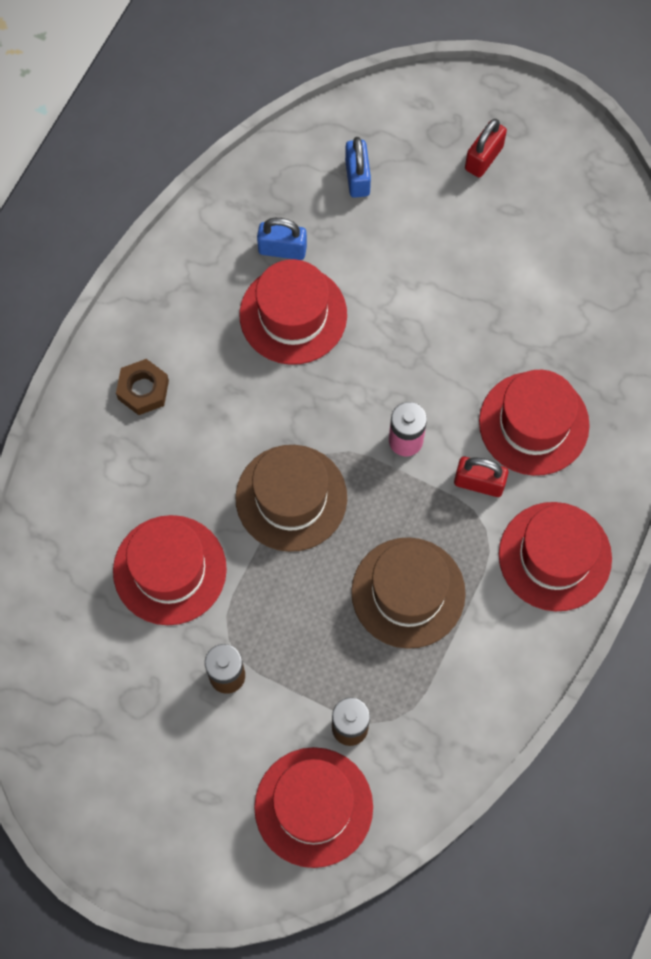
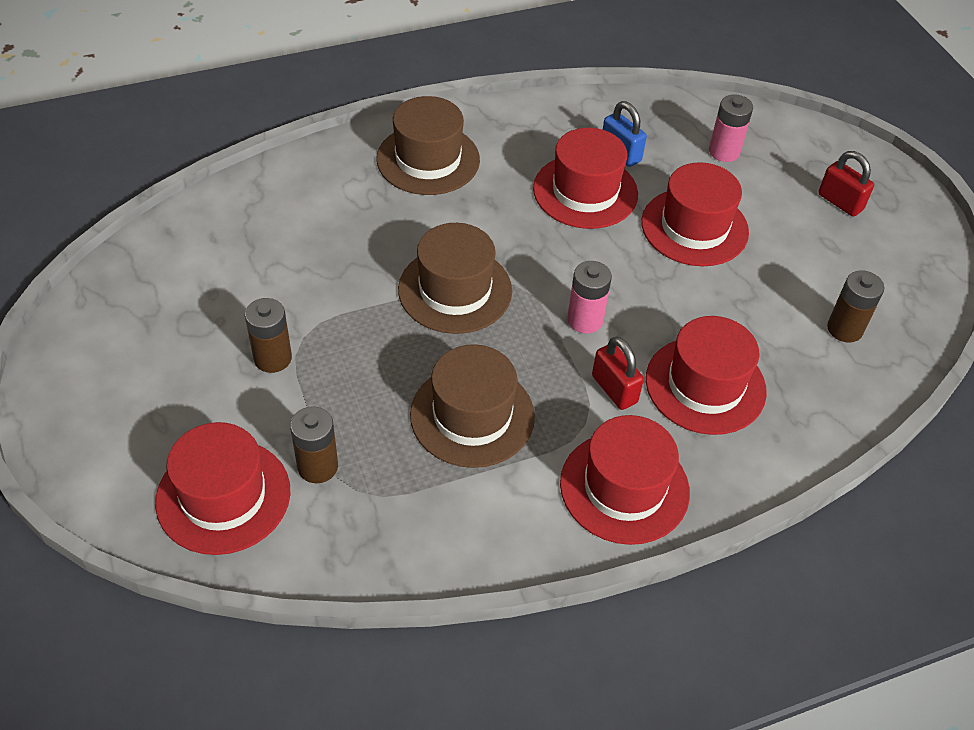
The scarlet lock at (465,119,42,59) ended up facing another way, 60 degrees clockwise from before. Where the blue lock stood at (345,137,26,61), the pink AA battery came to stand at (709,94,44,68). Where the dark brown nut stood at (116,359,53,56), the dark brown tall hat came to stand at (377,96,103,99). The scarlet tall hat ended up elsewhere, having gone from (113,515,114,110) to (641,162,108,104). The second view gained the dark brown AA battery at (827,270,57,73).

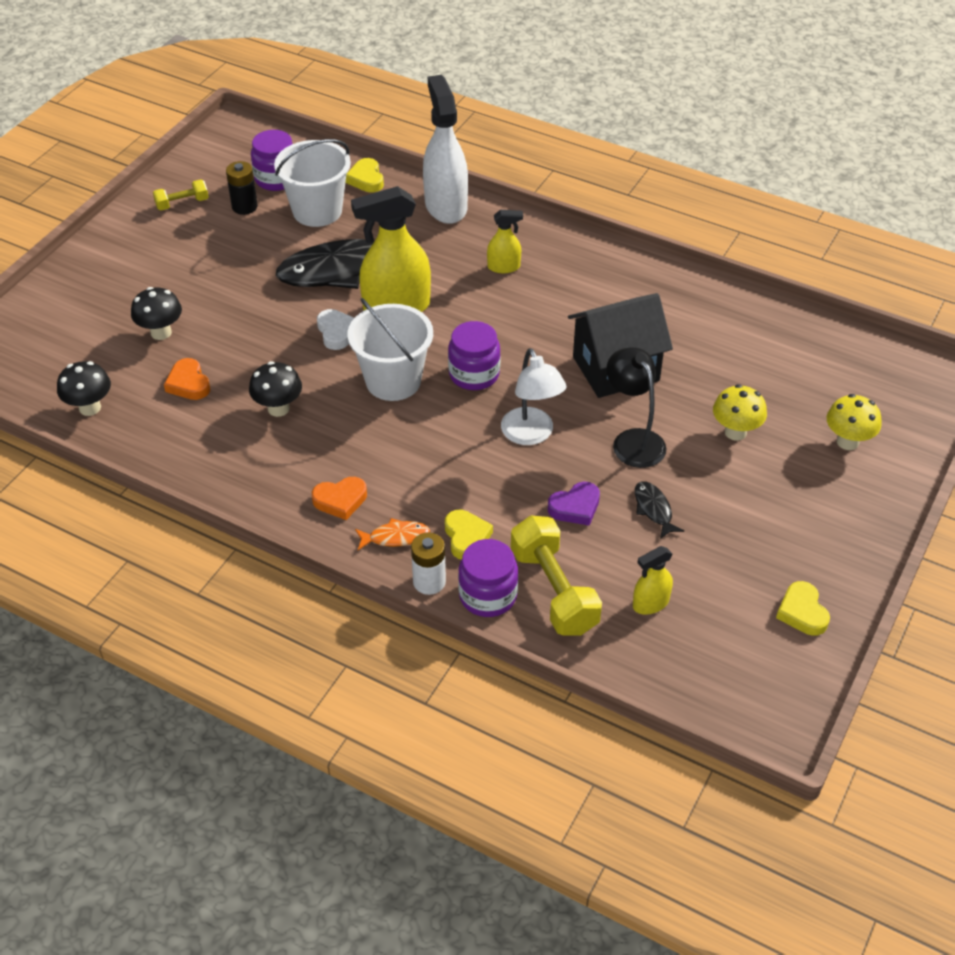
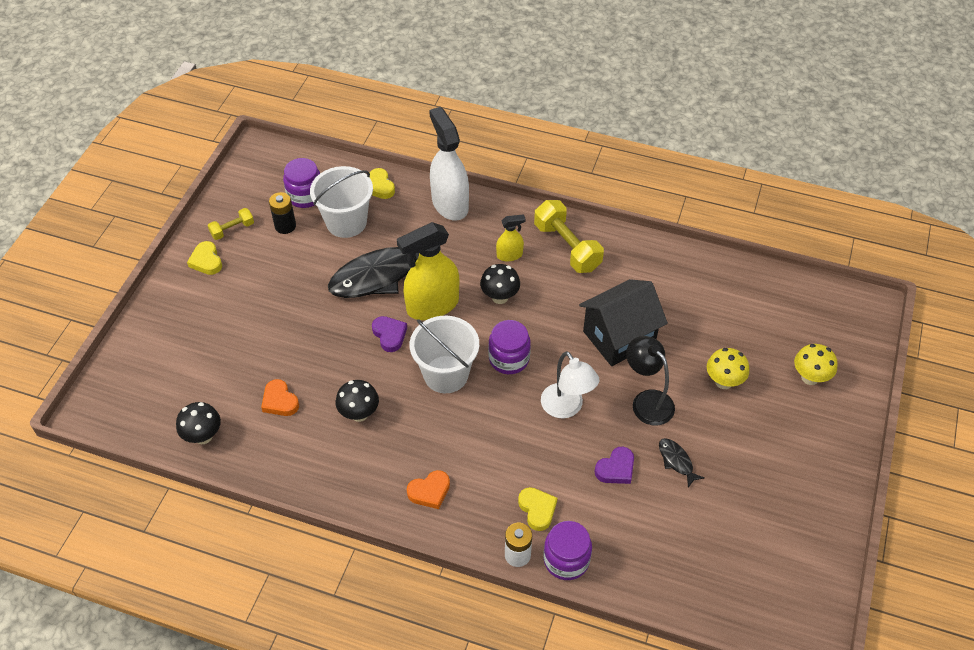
The ebony toadstool ended up elsewhere, having gone from (131,287,51,53) to (480,264,40,40). What was the snow-white heart shape at (317,309,37,41) turned into the purple heart shape at (372,316,35,36). The yellow free weight ended up elsewhere, having gone from (511,515,91,121) to (534,200,70,73). The second view lost the orange toy fish at (355,518,75,32). The second view lost the yellow spray cleaner at (633,546,40,69). The yellow heart shape ended up elsewhere, having gone from (776,581,54,55) to (187,241,35,34).

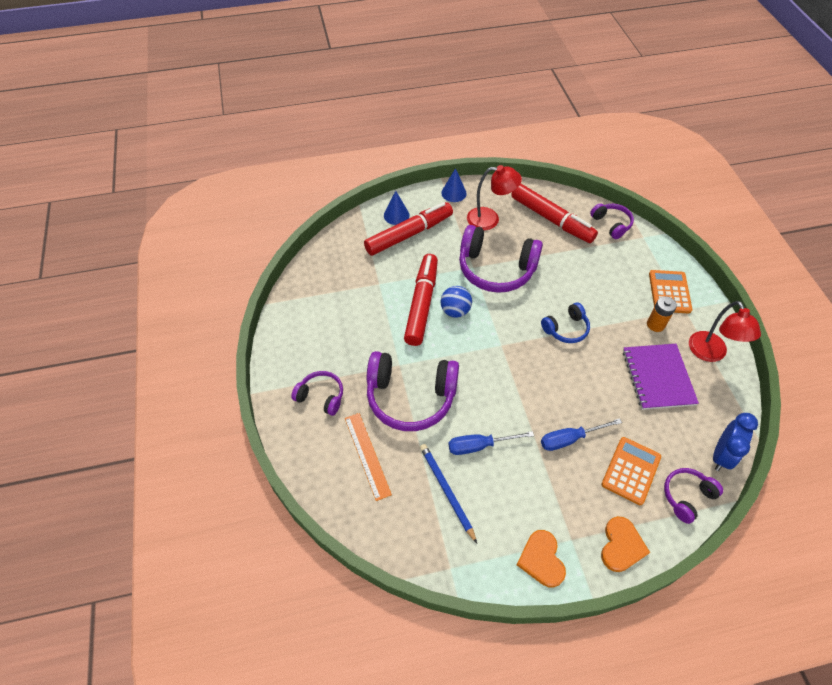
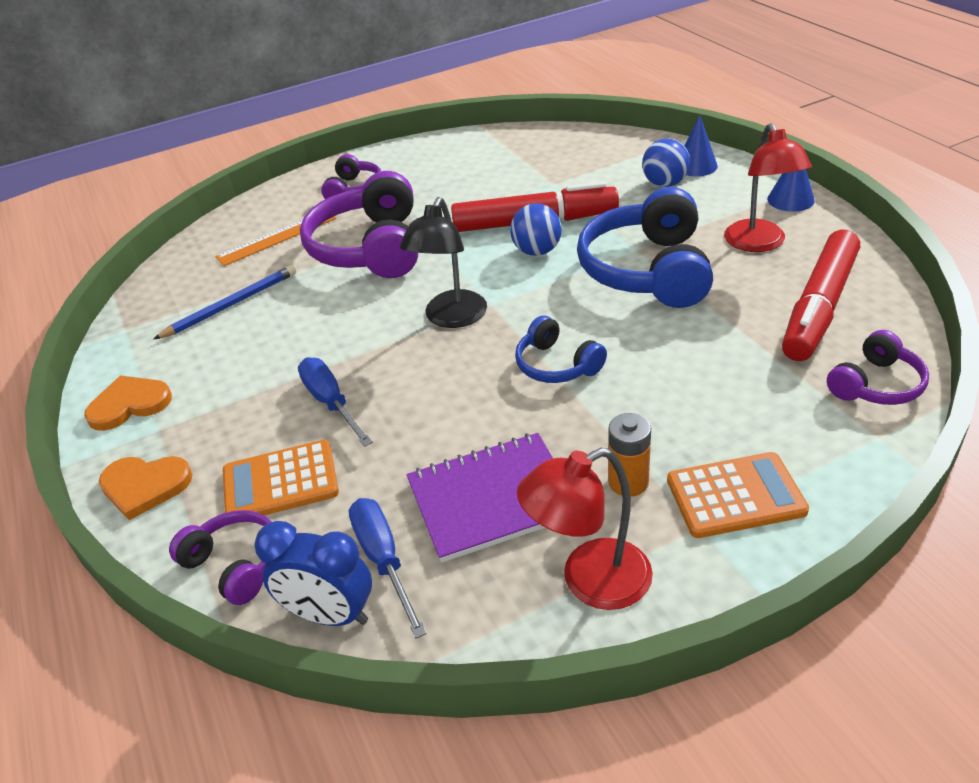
Where the scarlet marker pen stood at (364,202,89,54), the blue sphere came to stand at (642,138,48,49). What was the purple headset at (459,225,84,68) turned into the blue headset at (577,187,136,121). The blue flat screwdriver ended up elsewhere, having gone from (448,431,86,24) to (349,498,78,140). The orange adding machine at (601,437,60,68) ended up facing another way, 150 degrees clockwise from before. The second view gained the ebony desk lamp at (400,197,87,131).

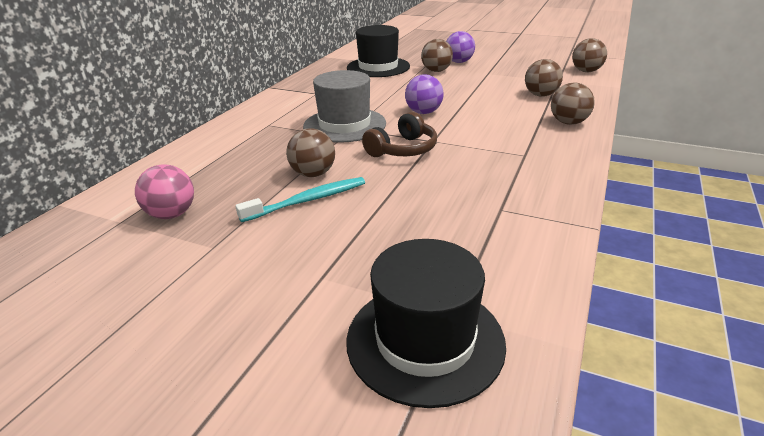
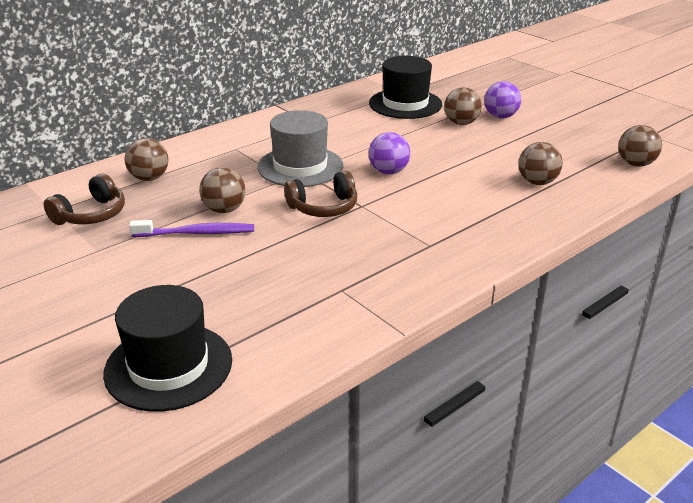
The dark brown sphere ended up elsewhere, having gone from (551,82,44,43) to (124,138,45,43). Where the pink sphere stood at (135,165,59,54), the dark brown headset came to stand at (44,174,81,51). What was the aqua toothbrush at (235,177,130,45) turned into the purple toothbrush at (129,220,125,17).

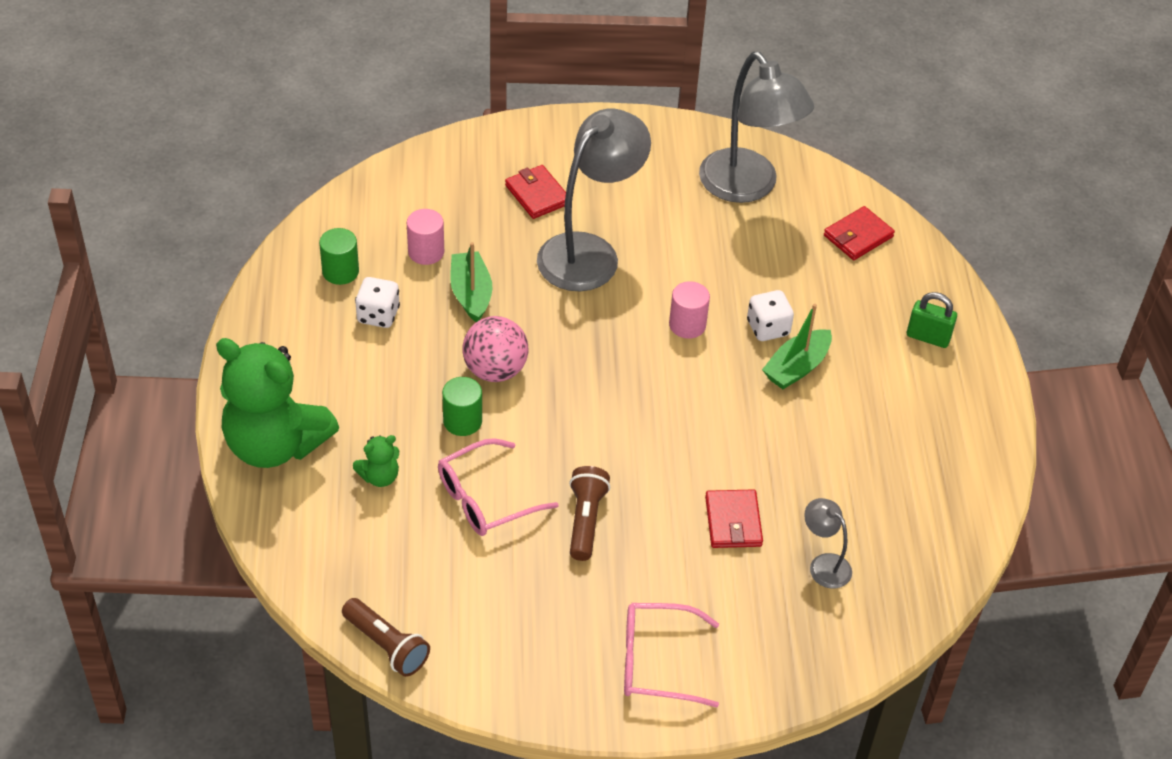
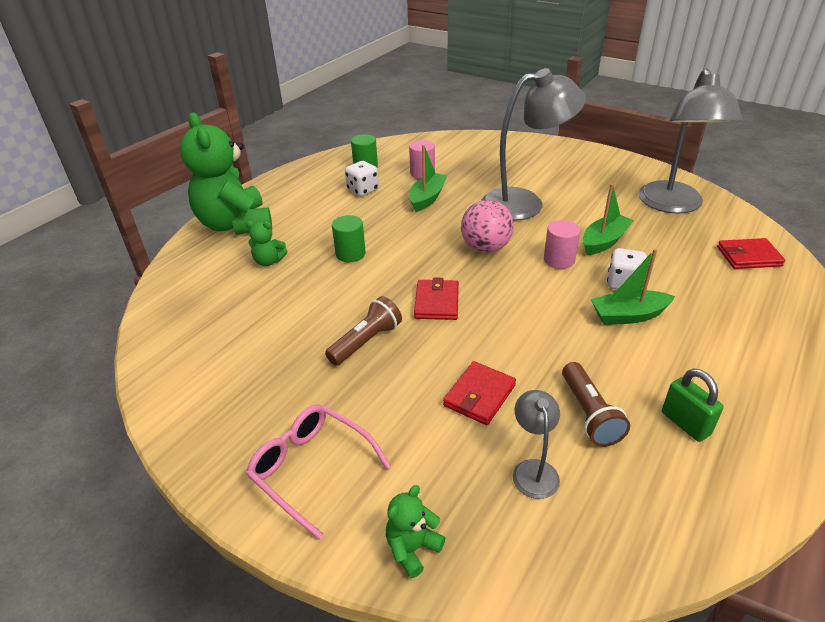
The scarlet card wallet ended up elsewhere, having gone from (505,165,61,54) to (414,278,45,42). The leaf-green lock ended up elsewhere, having gone from (907,292,50,56) to (662,368,62,74). The pink sphere ended up elsewhere, having gone from (462,316,67,66) to (461,200,53,53). The second view lost the pink spectacles at (438,438,121,98). The dark brown pocket torch ended up elsewhere, having gone from (342,598,88,79) to (562,362,68,85). The second view gained the leaf-green boat at (583,184,51,71). The second view gained the leaf-green stuffed bear at (386,485,59,93).

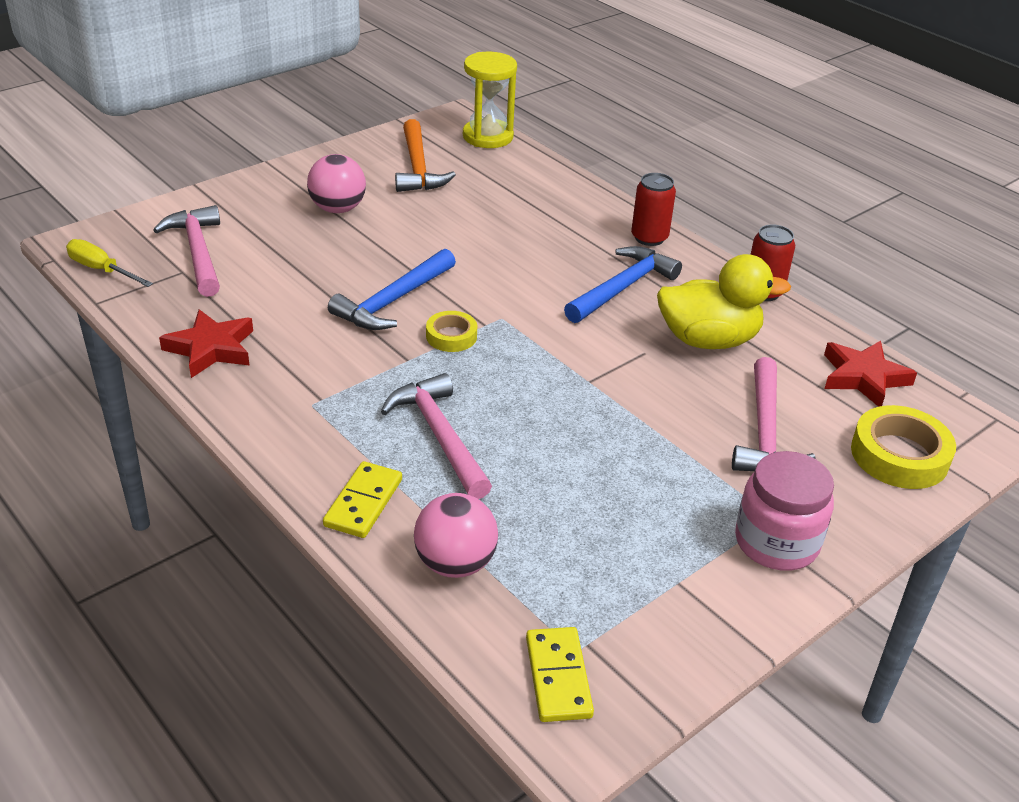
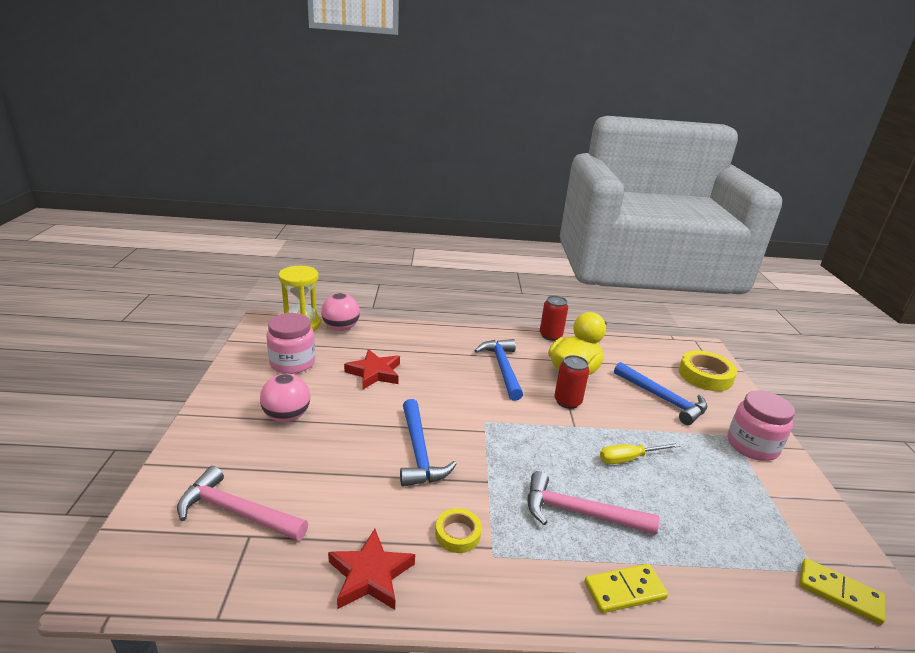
Where the orange hammer stood at (395,119,61,73), the pink preserve jar came to stand at (266,313,49,61). The scarlet tin ended up elsewhere, having gone from (631,173,45,73) to (554,355,35,54). The yellow flat screwdriver ended up elsewhere, having gone from (66,239,87,48) to (600,443,81,21). The yellow roll of tape ended up elsewhere, having gone from (426,311,51,41) to (435,508,47,45). The scarlet star shape ended up elsewhere, having gone from (824,341,93,66) to (344,349,56,40). What was the pink hammer at (732,357,83,114) turned into the blue hammer at (614,362,93,63). The yellow domino tile at (323,461,79,77) ended up facing another way, 75 degrees counterclockwise from before. The pink sphere ended up elsewhere, having gone from (414,493,84,85) to (321,293,39,38).

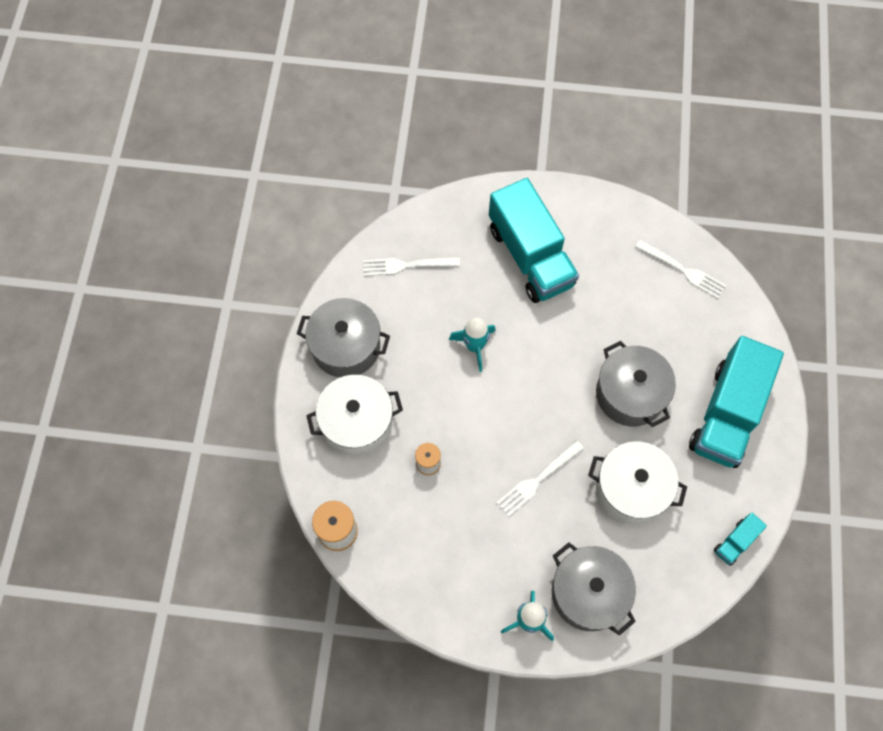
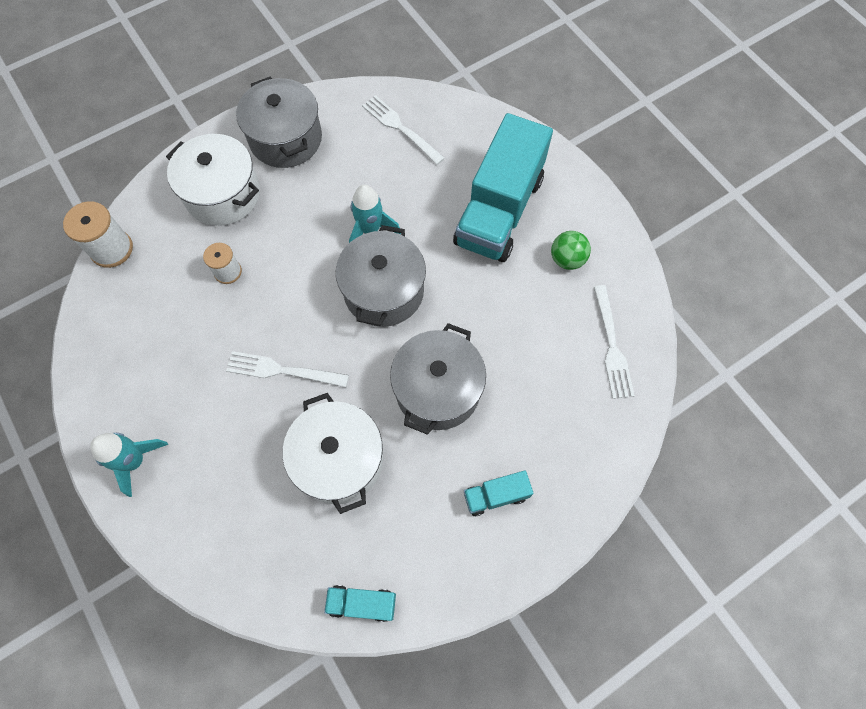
The size of the aqua truck at (689,336,95,132) changed by a factor of 0.42. The gray cooking pot ended up elsewhere, having gone from (552,542,84,94) to (336,225,90,102). The second view gained the leaf-green sphere at (551,231,40,39).

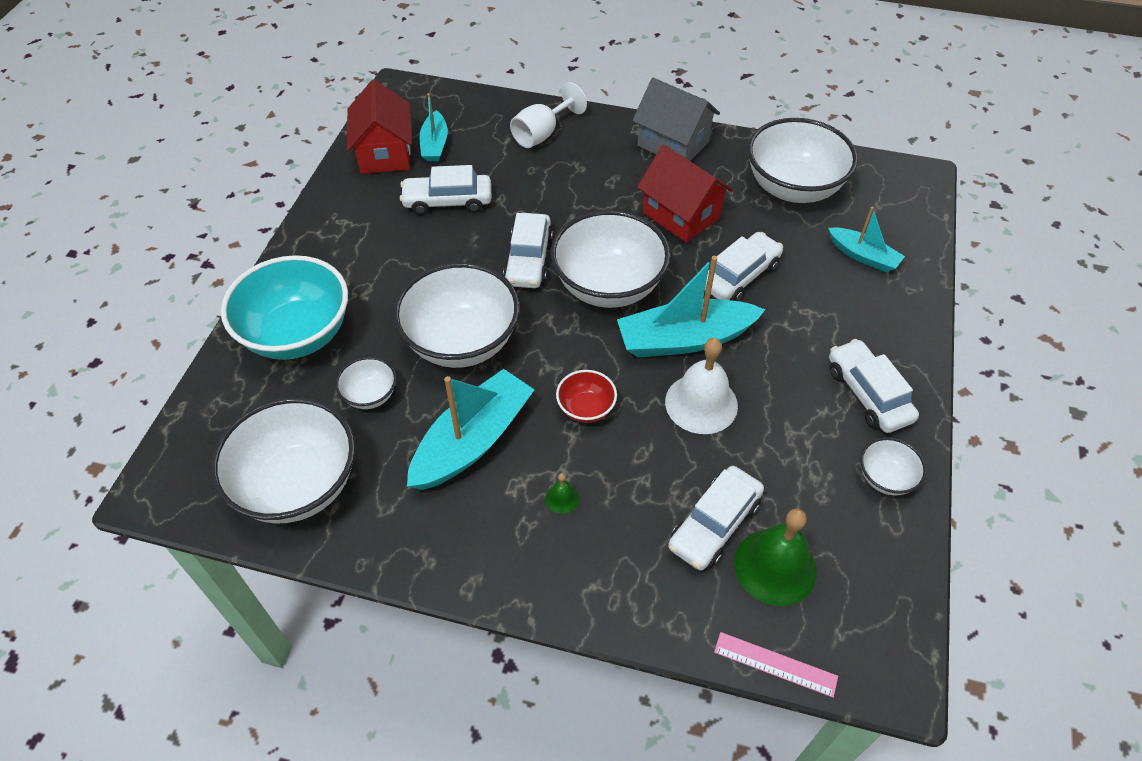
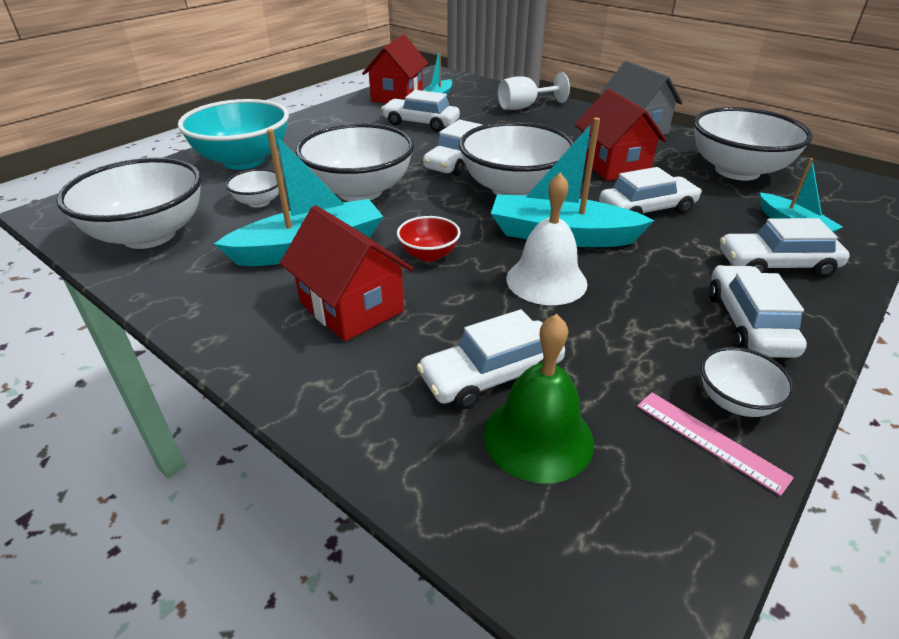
Where the leaf-green bell stood at (545,473,34,41), the scarlet toy house came to stand at (280,205,133,136). The pink ruler ended up elsewhere, having gone from (714,632,124,66) to (637,392,157,104). The second view gained the snow-white car at (720,218,130,59).

